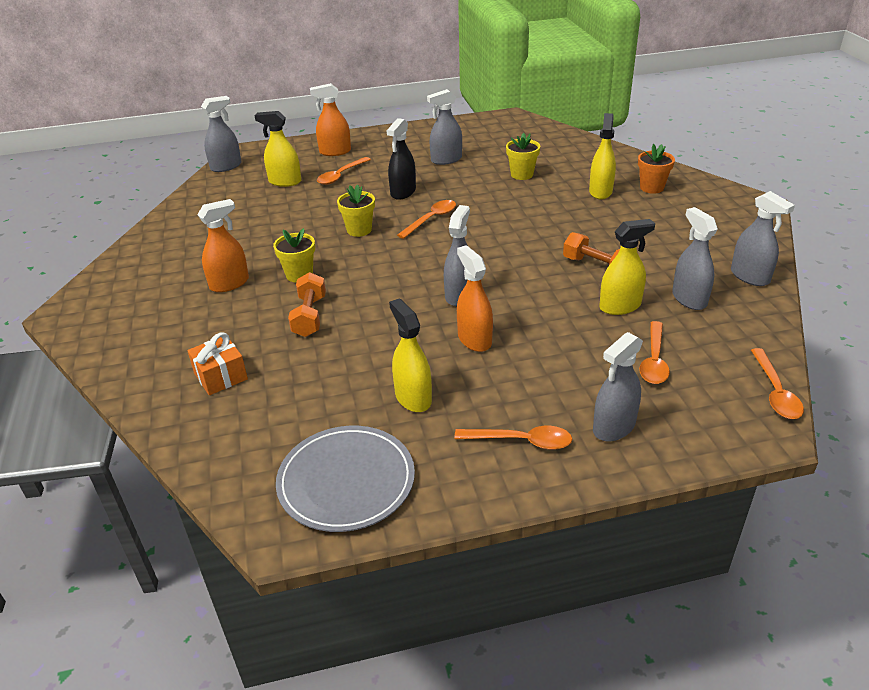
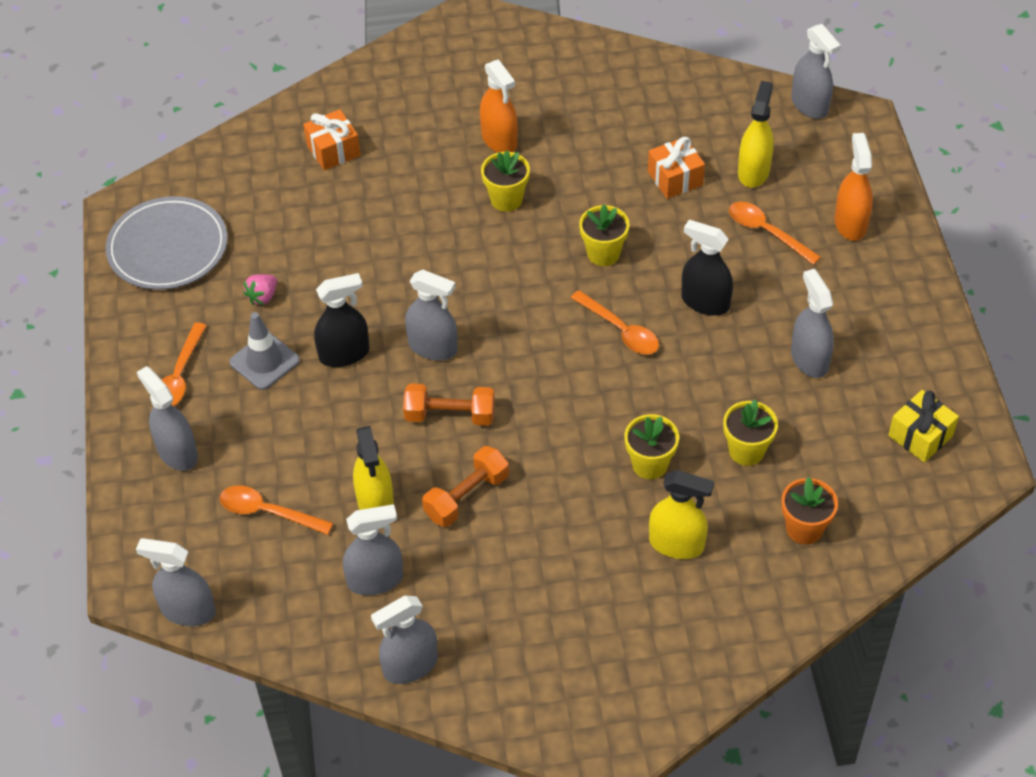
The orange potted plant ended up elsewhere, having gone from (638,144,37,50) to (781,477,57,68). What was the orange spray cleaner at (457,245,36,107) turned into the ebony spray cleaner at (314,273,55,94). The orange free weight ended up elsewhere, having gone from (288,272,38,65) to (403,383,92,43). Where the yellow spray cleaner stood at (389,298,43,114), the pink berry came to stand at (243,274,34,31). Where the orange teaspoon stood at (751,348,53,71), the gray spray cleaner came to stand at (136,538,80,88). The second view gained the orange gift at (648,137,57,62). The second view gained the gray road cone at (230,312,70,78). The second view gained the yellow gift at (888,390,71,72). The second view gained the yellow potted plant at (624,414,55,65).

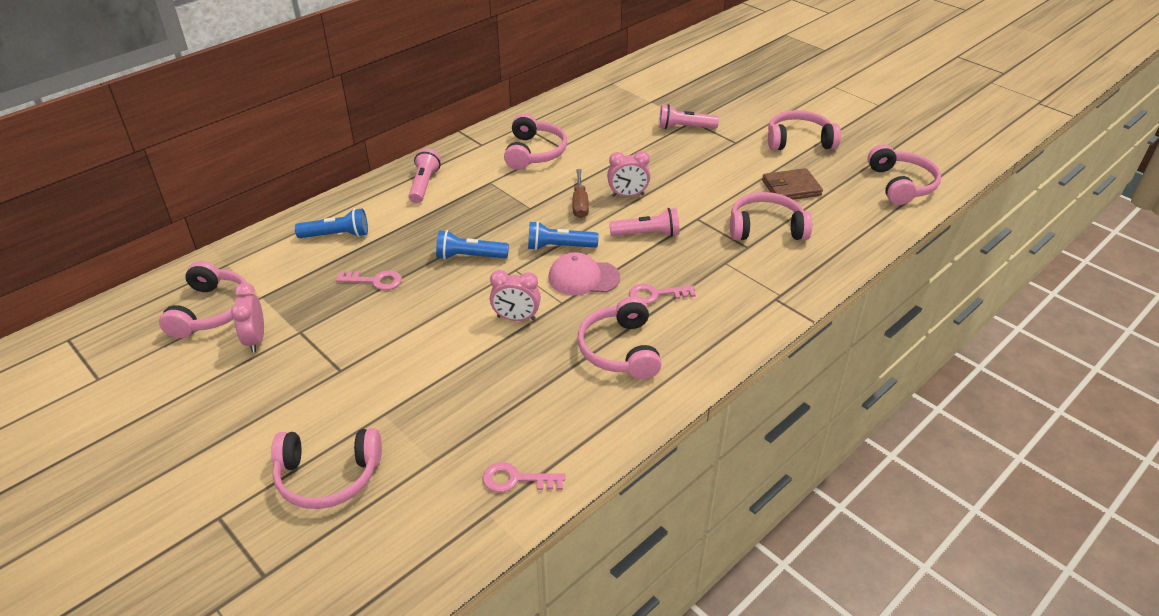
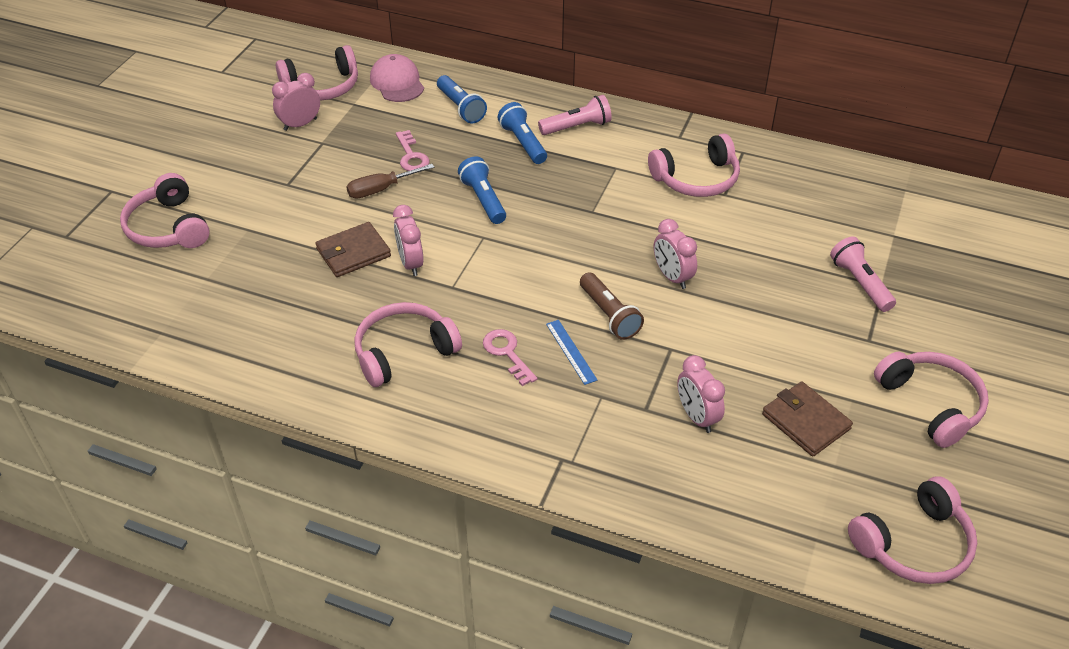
The dark brown flat screwdriver ended up elsewhere, having gone from (573,169,16,49) to (346,164,88,35). Where the pink headset stood at (730,192,82,48), the pink clock came to stand at (677,355,48,78). What was the pink pocket torch at (609,208,70,29) turned into the dark brown pocket torch at (580,272,64,68). The blue pocket torch ended up elsewhere, having gone from (528,221,71,29) to (498,102,49,62). The pink cap ended up elsewhere, having gone from (548,252,72,43) to (370,54,54,48). The second view lost the pink key at (483,462,82,30). The second view gained the dark brown card wallet at (315,222,76,55). The second view gained the blue ruler at (546,320,51,65).

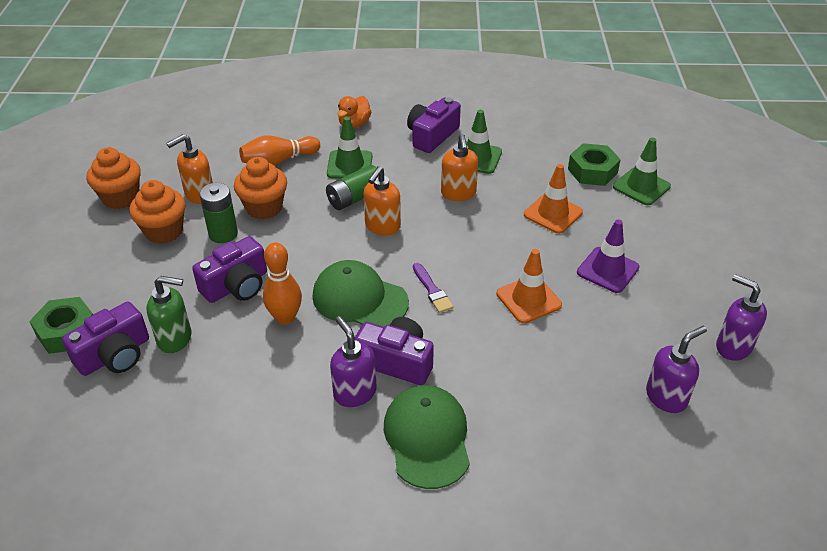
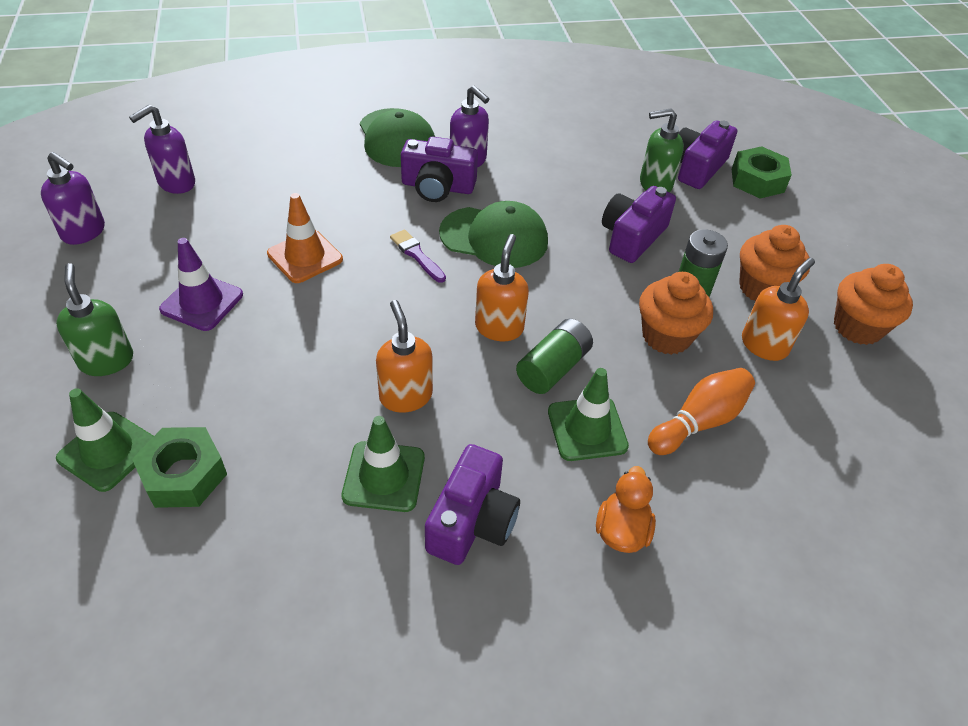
The second view lost the orange road cone at (524,164,59,70). The second view lost the orange bowling pin at (263,242,39,83). The second view gained the leaf-green soap pump at (56,263,77,113).

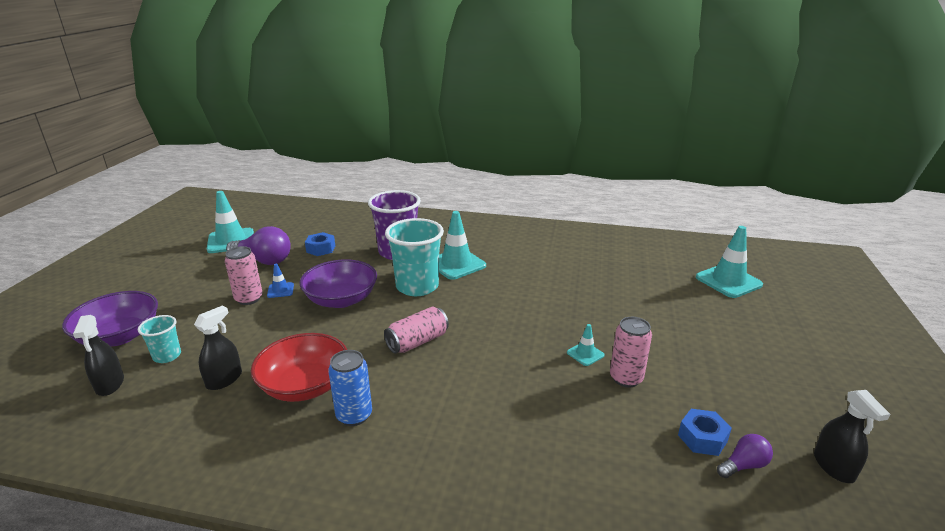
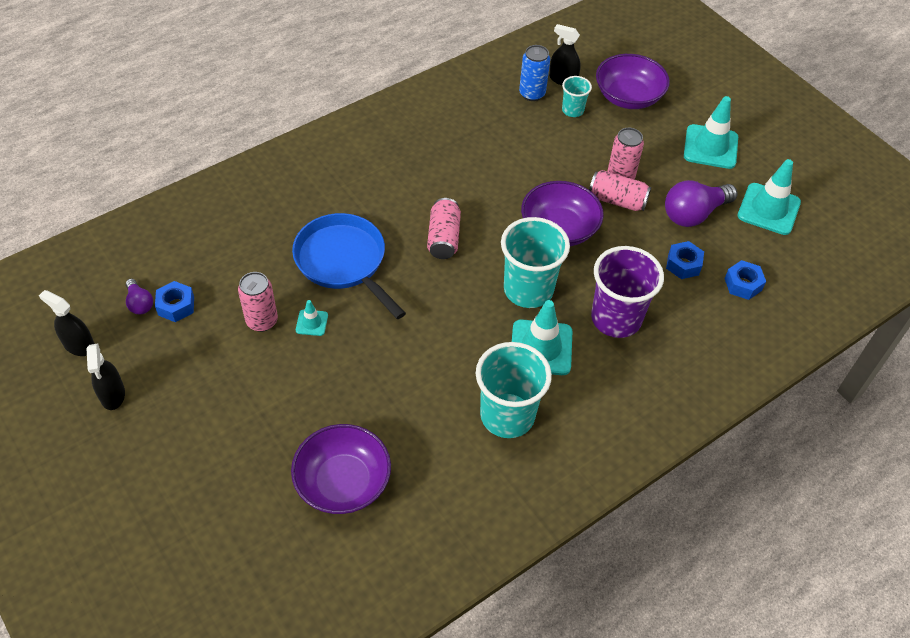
The aqua road cone ended up elsewhere, having gone from (696,226,67,72) to (684,96,54,73). Where the blue road cone stood at (267,264,27,34), the pink tin came to stand at (589,170,62,41). The ebony spray cleaner ended up elsewhere, having gone from (194,306,48,84) to (86,344,39,66). The second view lost the scarlet deep dish at (251,333,96,69). The blue tin ended up elsewhere, having gone from (328,350,44,76) to (519,45,31,56). The purple bulb at (717,434,56,44) ended up facing another way, 45 degrees counterclockwise from before. The second view gained the blue frying pan at (292,213,114,106). The second view gained the blue nut at (724,260,42,40). The second view gained the aqua cup at (476,342,76,96). The second view gained the purple deep dish at (291,424,100,90).

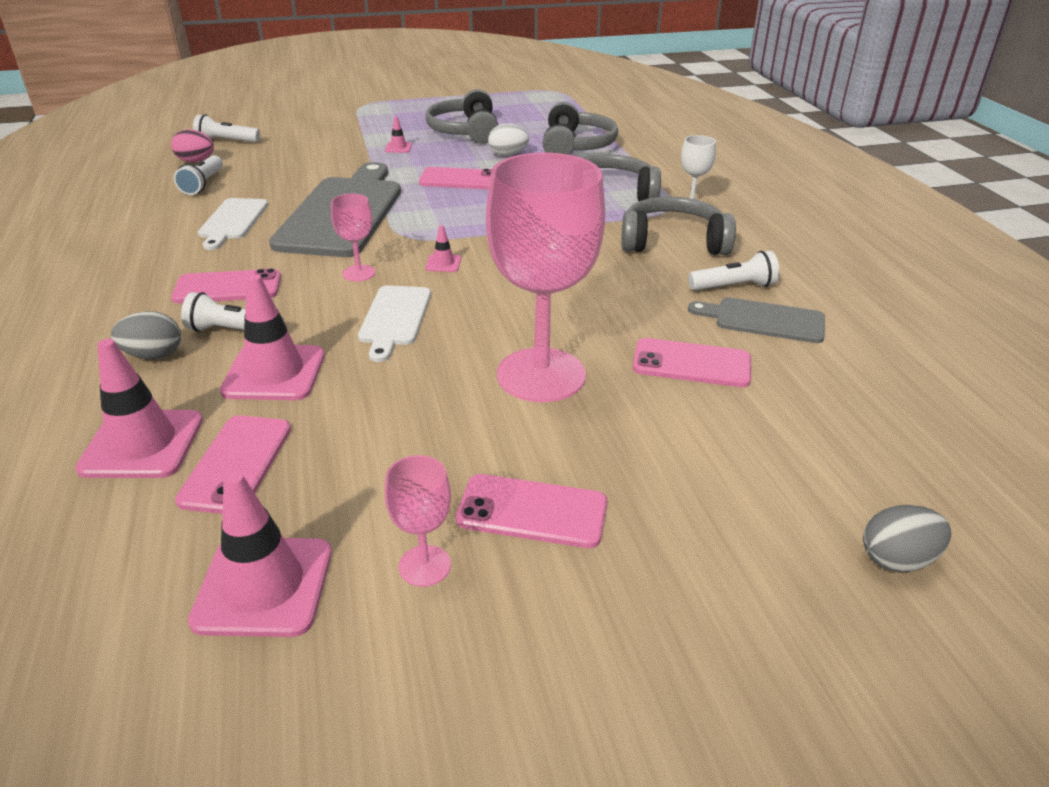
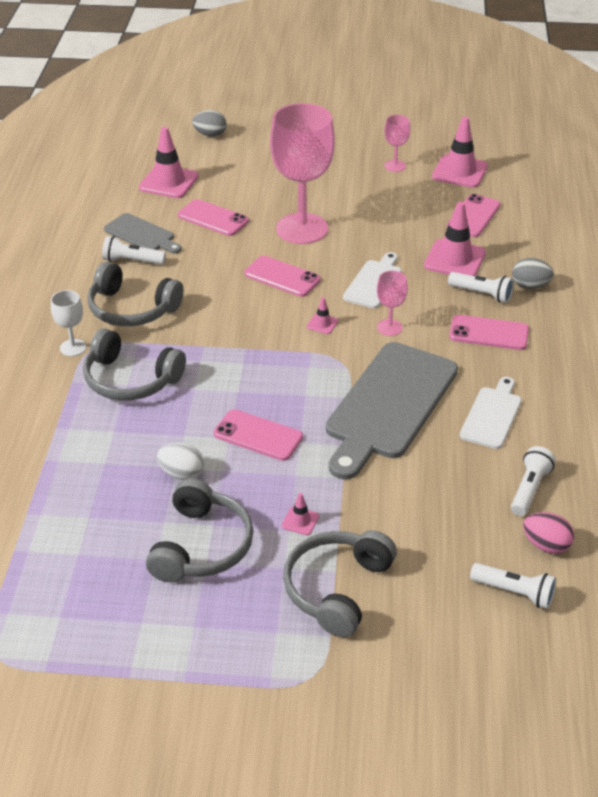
The gray headset ended up elsewhere, having gone from (543,102,75,53) to (283,530,114,107). The pink road cone ended up elsewhere, having gone from (75,339,128,139) to (139,127,60,71). The pink phone ended up elsewhere, having gone from (456,474,151,74) to (244,256,77,41).

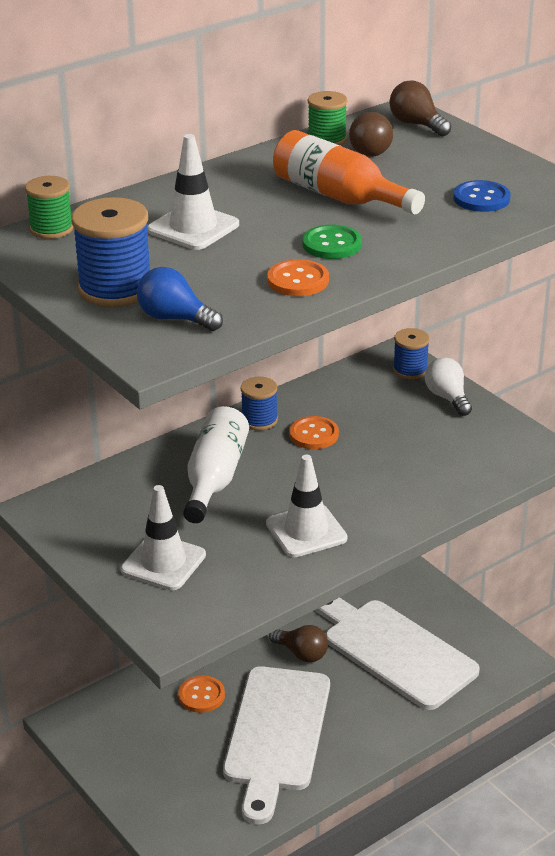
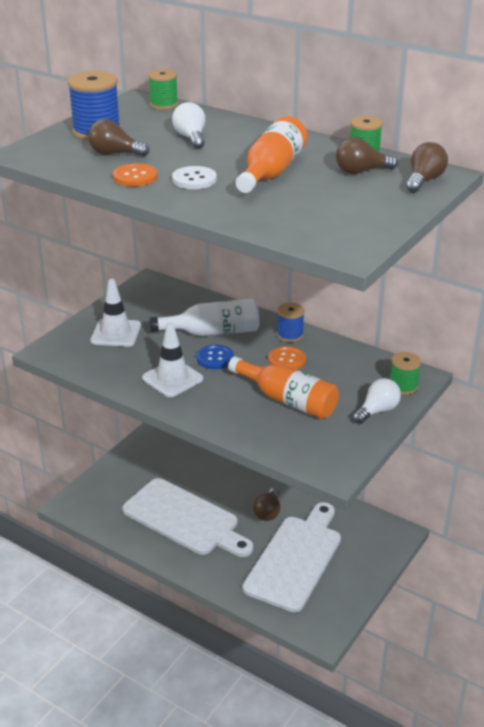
Where the snow-white road cone stood at (147,134,92,116), the snow-white bulb came to stand at (172,102,33,47). The blue shirt button ended up elsewhere, having gone from (453,180,58,32) to (197,345,37,24). What was the leaf-green shirt button at (302,225,60,34) turned into the snow-white shirt button at (172,166,45,23). The second view lost the blue bulb at (137,267,86,64). What was the blue bobbin at (393,328,37,51) turned into the leaf-green bobbin at (390,352,31,43). The snow-white chopping board at (223,666,107,158) ended up facing another way, 135 degrees counterclockwise from before. The second view lost the orange shirt button at (178,676,47,37). The second view gained the dark brown bulb at (88,119,61,38). The second view gained the orange bottle at (228,356,111,63).

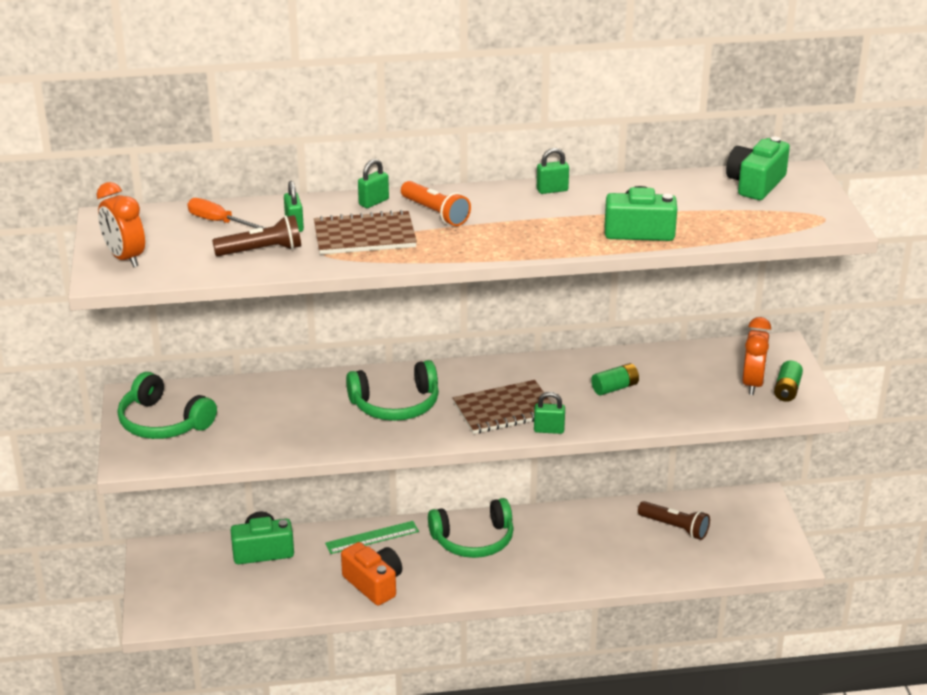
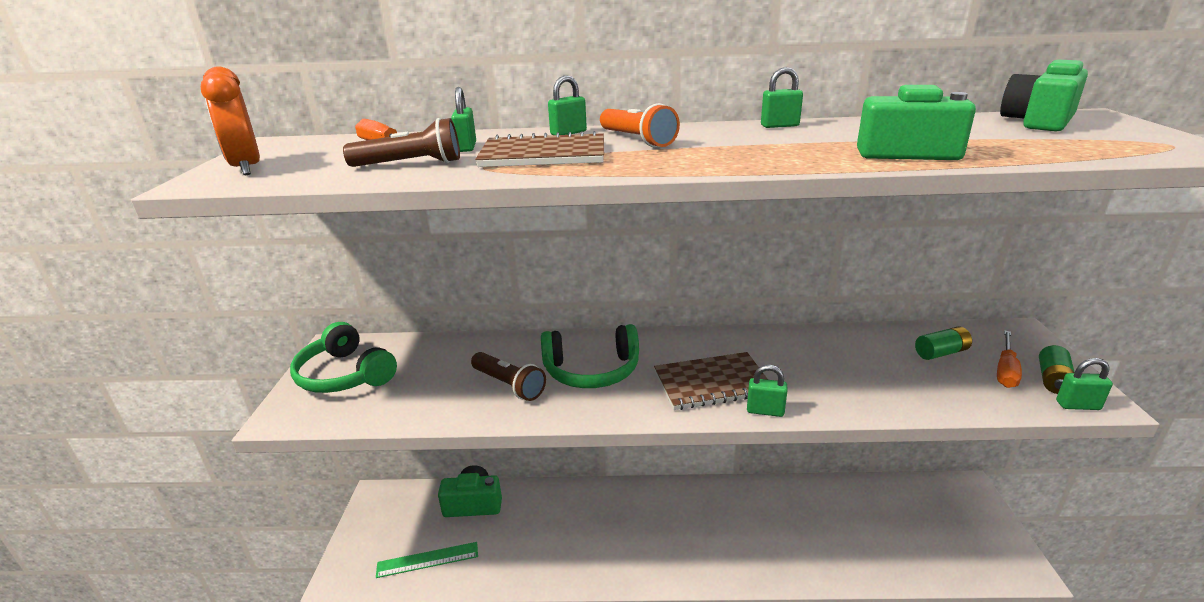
Where the orange clock stood at (742,317,29,78), the orange flat screwdriver came to stand at (997,330,25,58). The leaf-green AA battery ended up elsewhere, having gone from (591,363,48,32) to (915,326,57,34). The second view lost the leaf-green headset at (428,498,86,60). The dark brown pocket torch ended up elsewhere, having gone from (638,501,72,39) to (471,352,75,49). The leaf-green ruler ended up elsewhere, having gone from (325,521,94,33) to (376,542,102,36). The second view lost the orange compact camera at (341,542,61,63). The second view gained the leaf-green lock at (1056,358,57,52).

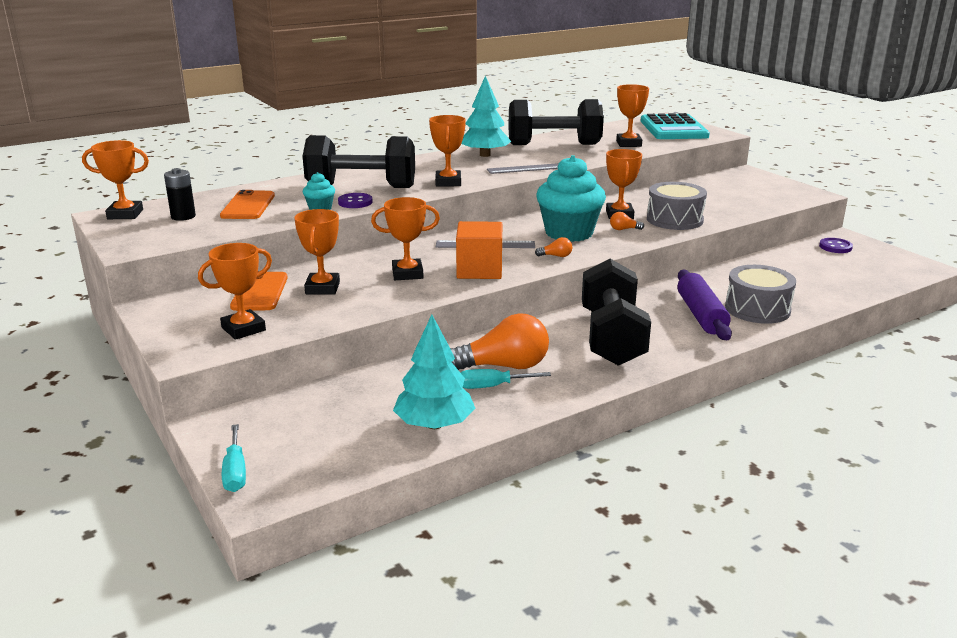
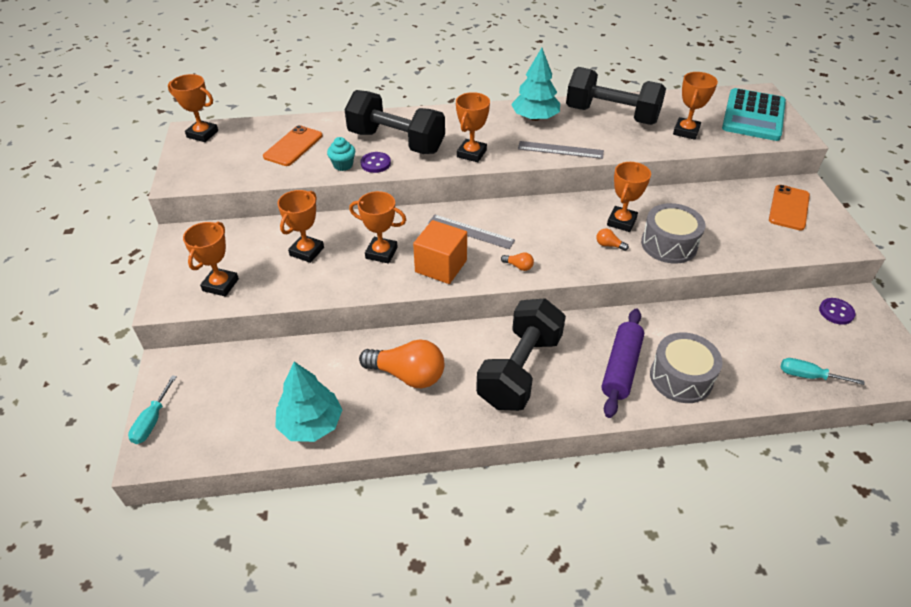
The second view lost the aqua cupcake at (536,155,70,87). The second view lost the ebony AA battery at (164,168,32,53). The orange trophy at (198,243,74,97) ended up facing another way, 60 degrees counterclockwise from before. The orange phone ended up elsewhere, having gone from (230,271,58,40) to (769,185,41,46). The aqua flat screwdriver ended up elsewhere, having gone from (461,369,90,20) to (781,358,84,27).

